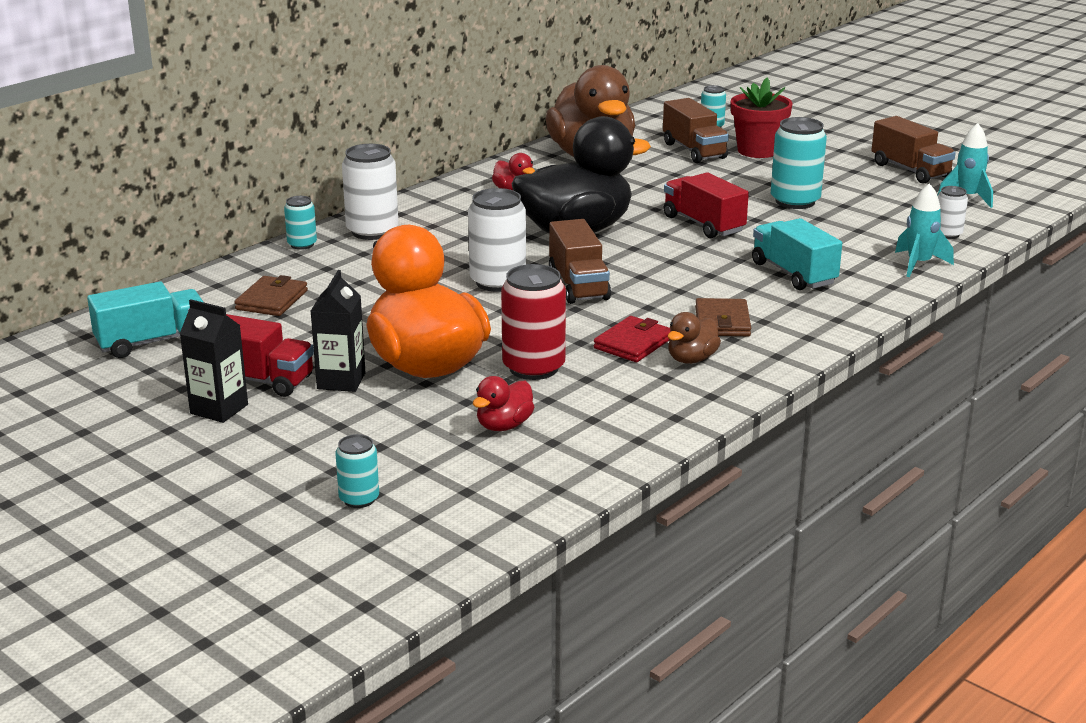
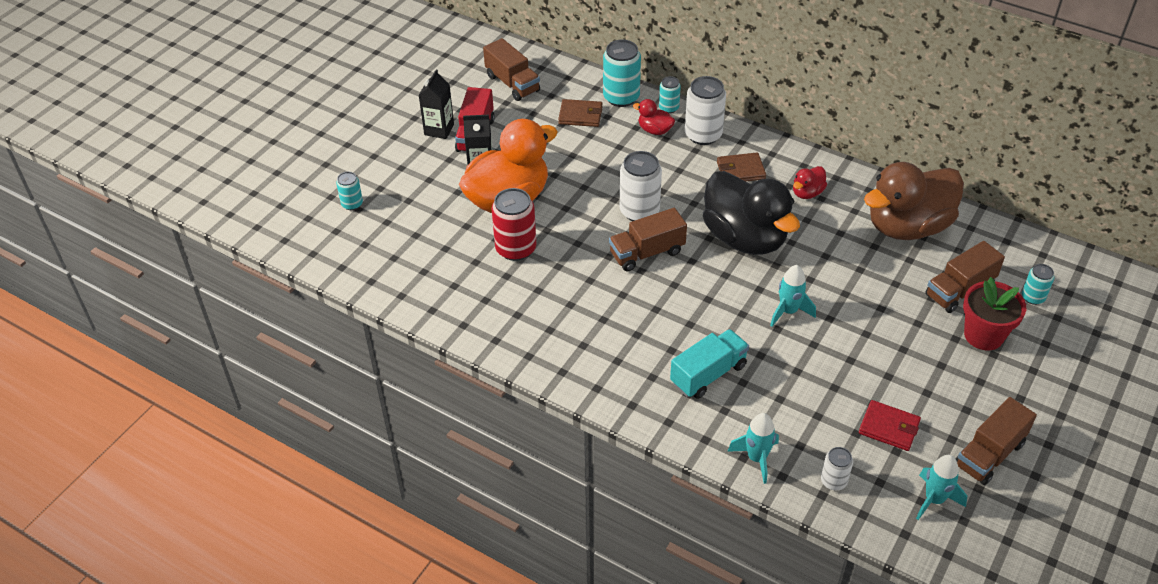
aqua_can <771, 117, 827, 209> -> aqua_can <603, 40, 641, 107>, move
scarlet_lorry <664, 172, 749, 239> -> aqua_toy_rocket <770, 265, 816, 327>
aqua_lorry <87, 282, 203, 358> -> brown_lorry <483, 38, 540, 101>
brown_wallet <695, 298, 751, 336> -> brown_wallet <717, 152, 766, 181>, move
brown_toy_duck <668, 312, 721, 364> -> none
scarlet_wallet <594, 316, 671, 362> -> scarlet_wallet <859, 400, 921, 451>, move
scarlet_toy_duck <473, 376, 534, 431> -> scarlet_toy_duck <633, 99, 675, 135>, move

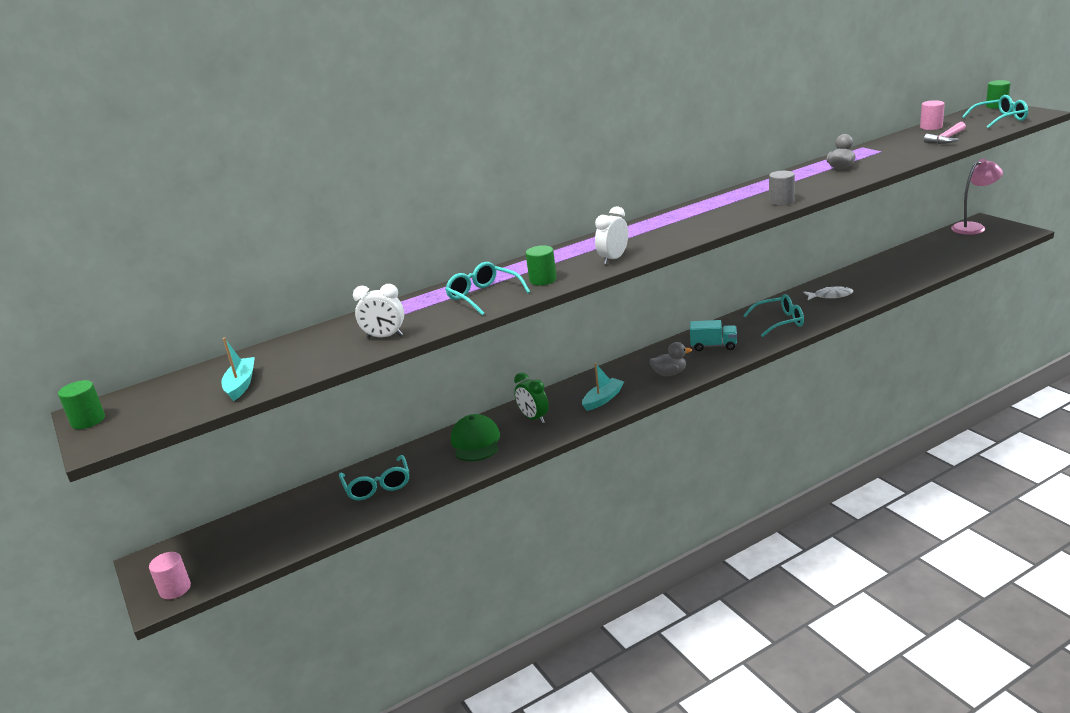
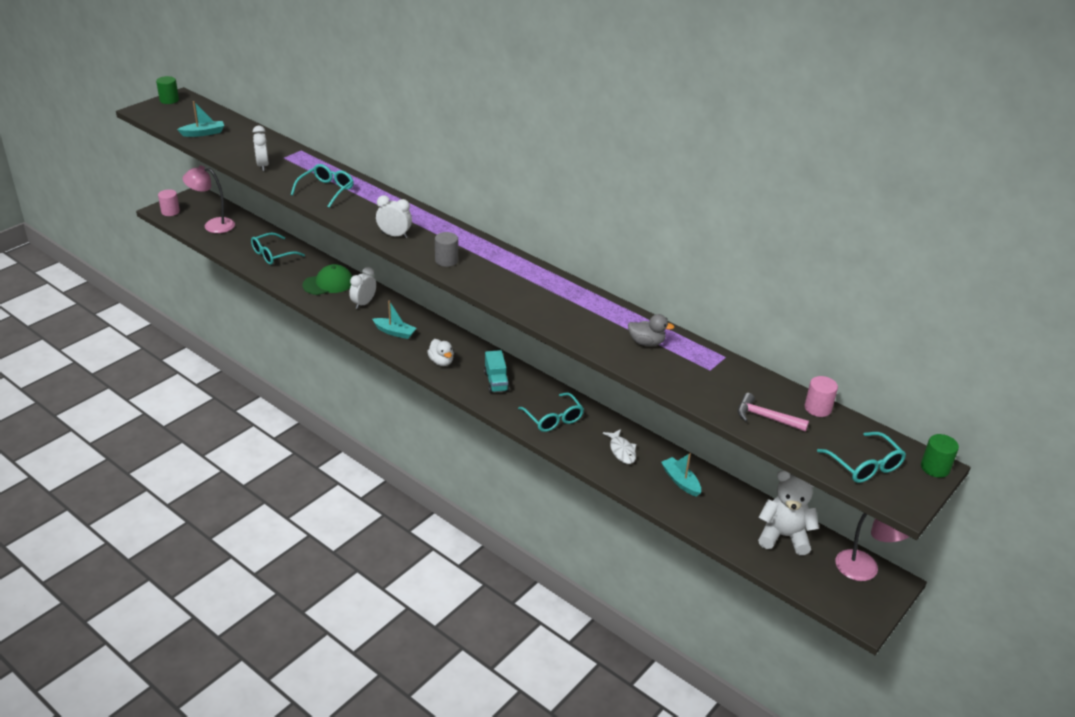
gray_cylinder <769, 171, 795, 206> -> gray_cylinder <435, 232, 458, 267>, move
emerald_cylinder <526, 245, 557, 285> -> none
gray_toy_duck <649, 342, 692, 376> -> pure_white_toy_duck <427, 339, 454, 366>
emerald_clock <514, 372, 549, 423> -> pure_white_clock <349, 267, 376, 309>
none -> pink_lamp <183, 166, 235, 233>
none -> aqua_boat <661, 453, 701, 497>
none -> pure_white_stuffed_bear <758, 470, 819, 555>

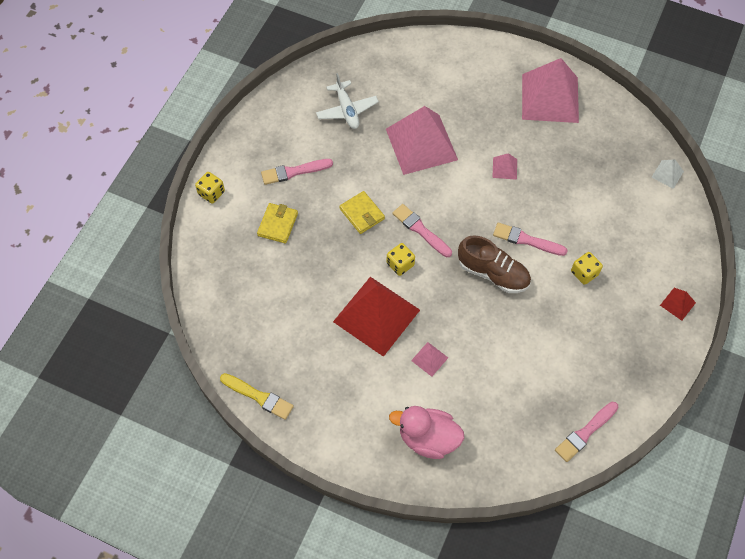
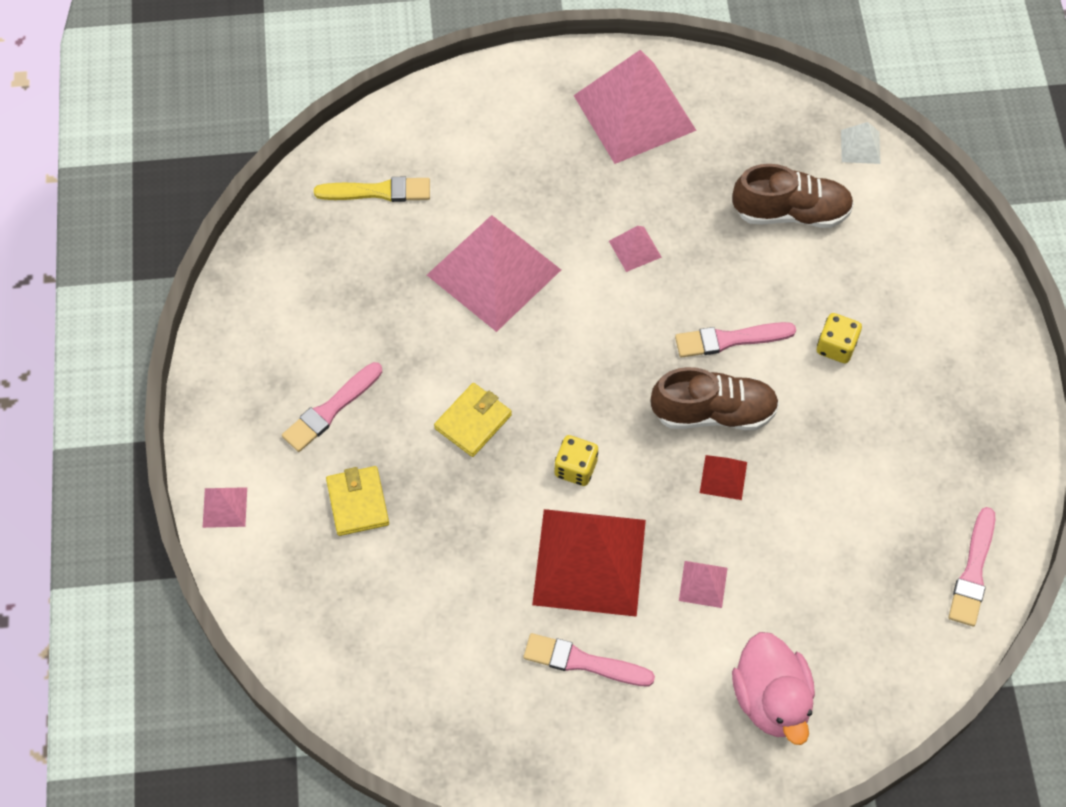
pure_white_aeroplane <316, 73, 379, 129> -> none
golden_die <195, 172, 225, 203> -> pink_solid_pyramid <203, 487, 247, 528>
golden_wallet <339, 191, 385, 234> -> golden_wallet <434, 383, 512, 457>, 75 degrees counterclockwise
pink_brush <392, 204, 452, 257> -> pink_brush <524, 633, 655, 686>, move
scarlet_solid_pyramid <660, 288, 696, 321> -> scarlet_solid_pyramid <700, 455, 747, 500>, move
golden_brush <220, 373, 294, 420> -> golden_brush <314, 177, 430, 202>, move
pink_toy_duck <389, 406, 464, 459> -> pink_toy_duck <732, 632, 815, 745>, 90 degrees counterclockwise
none -> brown_shoe <732, 164, 854, 228>

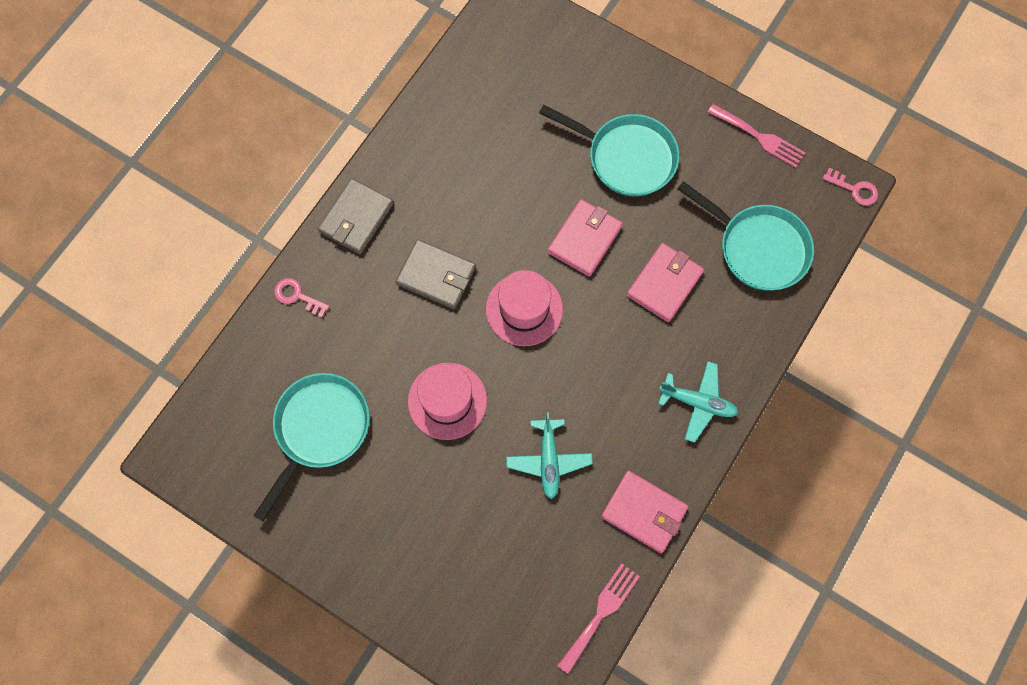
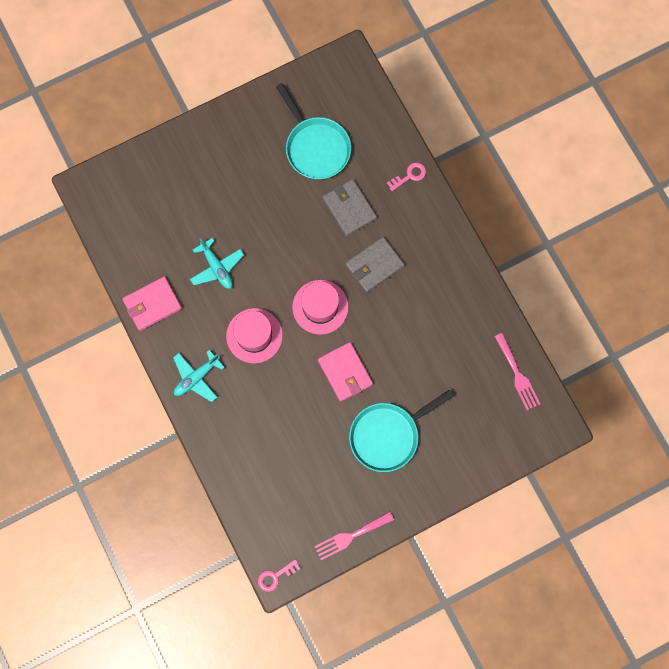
gray_wallet <318, 178, 394, 254> -> gray_wallet <322, 179, 377, 236>, move
aqua_pan <678, 181, 814, 291> -> none
pink_wallet <627, 243, 704, 322> -> none
pink_tall_hat <408, 363, 487, 440> -> pink_tall_hat <226, 308, 283, 363>, move
aqua_aeroplane <506, 413, 593, 499> -> aqua_aeroplane <190, 238, 244, 289>, 150 degrees counterclockwise
pink_dinner_fork <557, 563, 640, 674> -> pink_dinner_fork <494, 333, 540, 410>, move

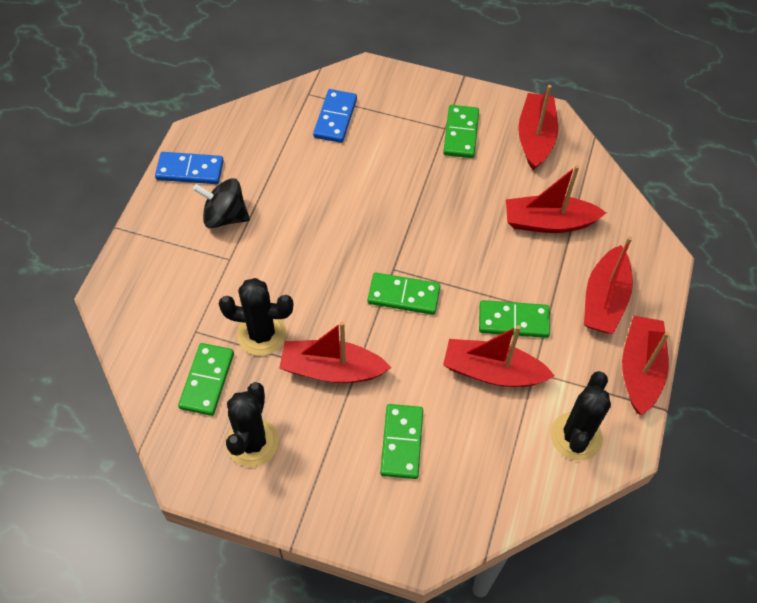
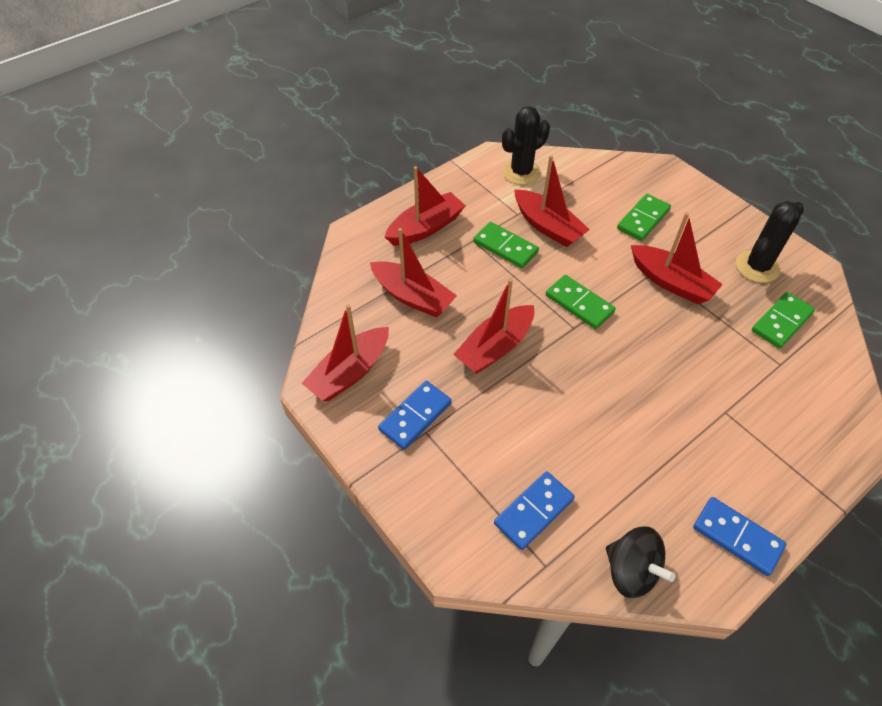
emerald_domino <443, 105, 479, 158> -> blue_domino <378, 381, 452, 450>
black_spinning_top <193, 178, 250, 228> -> black_spinning_top <606, 527, 676, 598>, move
black_saguaro_cactus <219, 278, 293, 356> -> none
scarlet_boat <622, 316, 669, 415> -> scarlet_boat <453, 279, 534, 374>, move

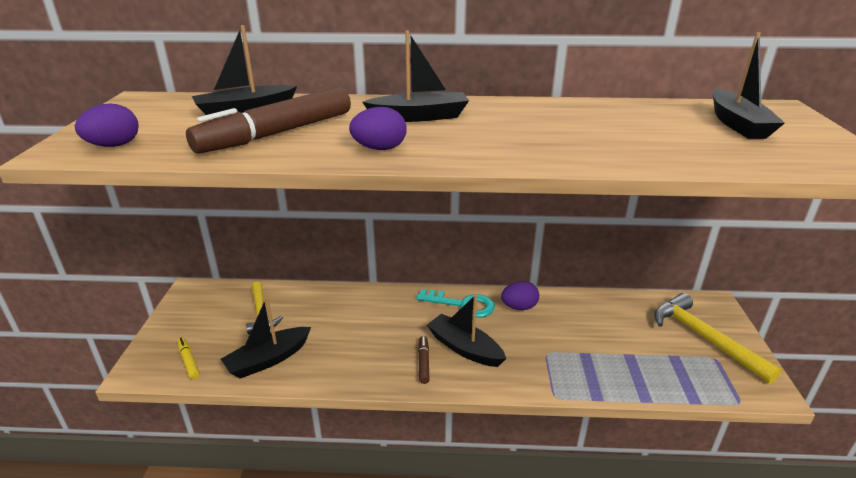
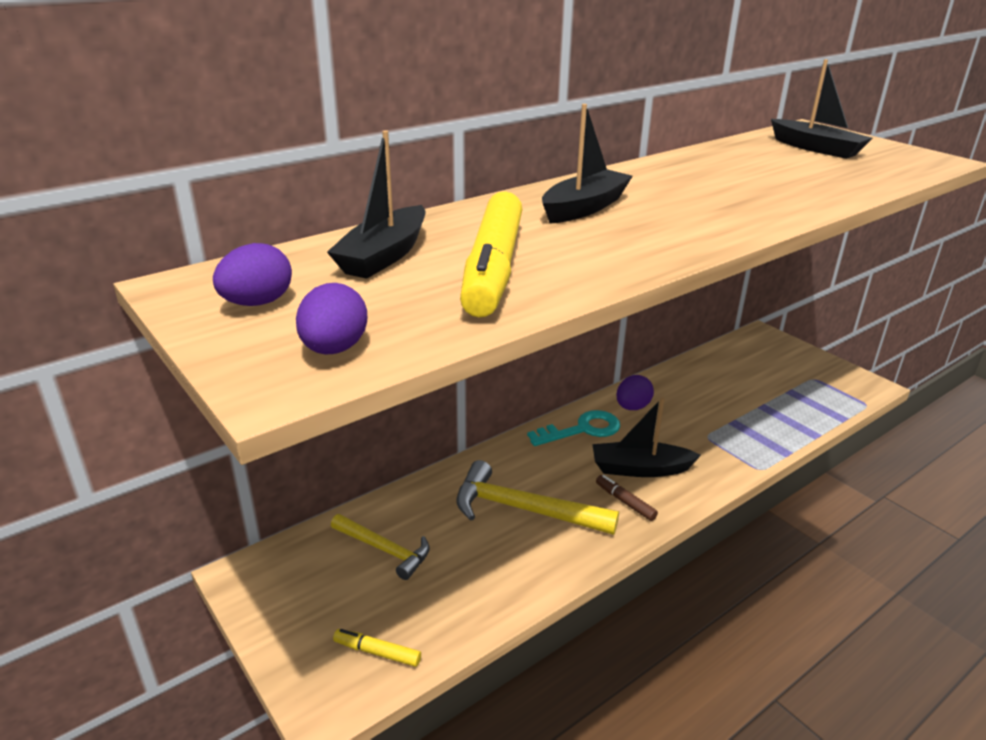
brown_marker_pen <186, 87, 351, 154> -> golden_marker_pen <460, 191, 522, 317>
purple_egg <349, 107, 407, 150> -> purple_egg <213, 243, 292, 306>, move
golden_hammer <654, 293, 782, 384> -> golden_hammer <456, 460, 619, 535>, move
black_boat <221, 297, 311, 379> -> none

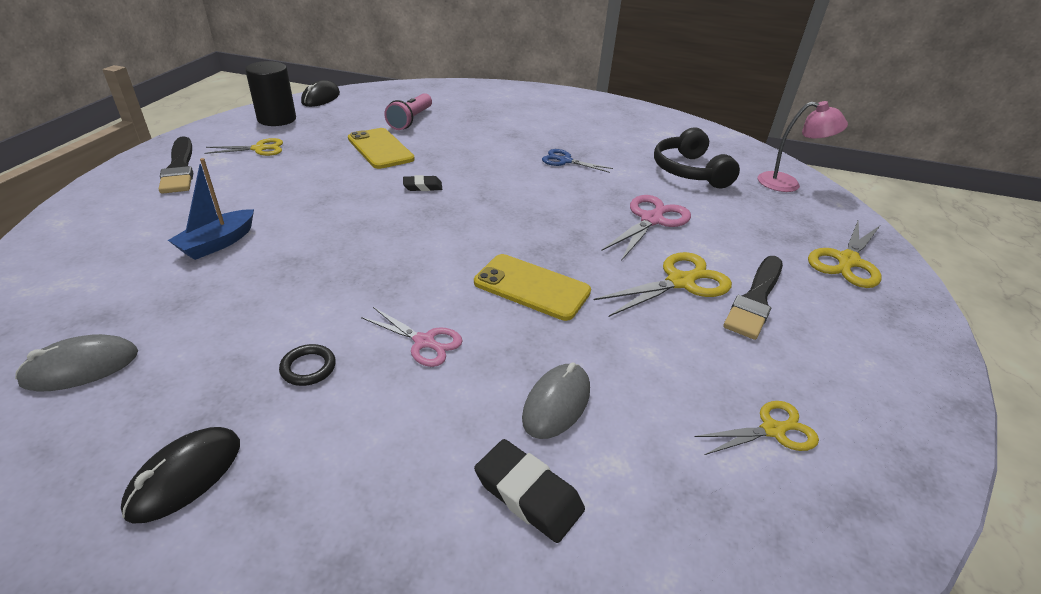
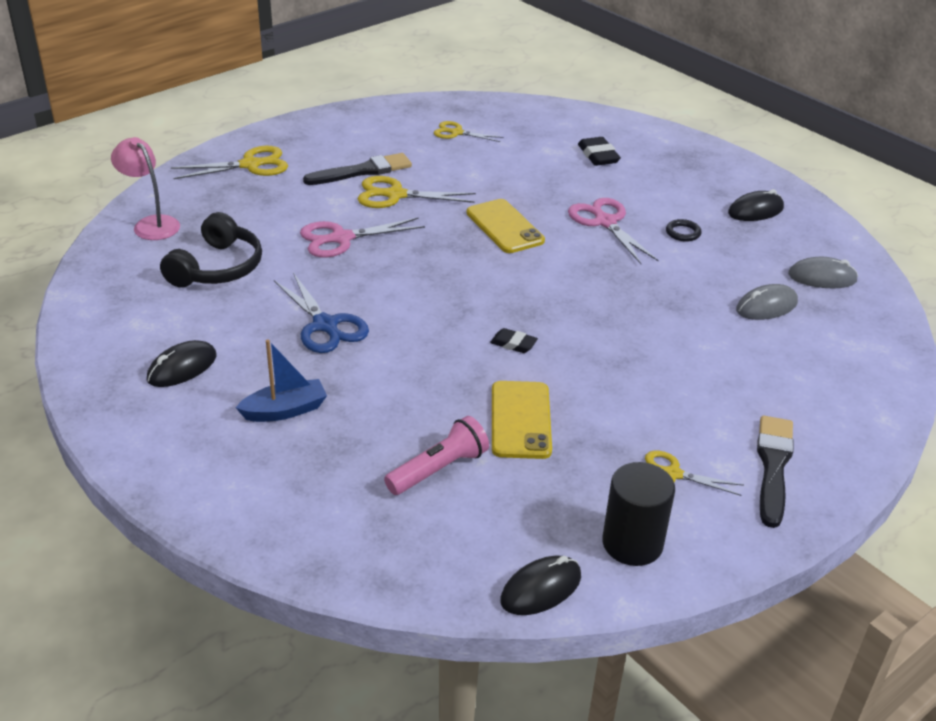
blue_scissors <542, 149, 613, 173> -> blue_scissors <274, 273, 369, 353>, x1.55
blue_boat <168, 158, 254, 260> -> blue_boat <236, 340, 327, 422>, move
pink_scissors <361, 307, 463, 367> -> pink_scissors <568, 198, 659, 264>, x1.55
gray_computer_mouse <522, 362, 590, 439> -> gray_computer_mouse <736, 284, 798, 320>, move
none -> black_computer_mouse <147, 340, 217, 387>

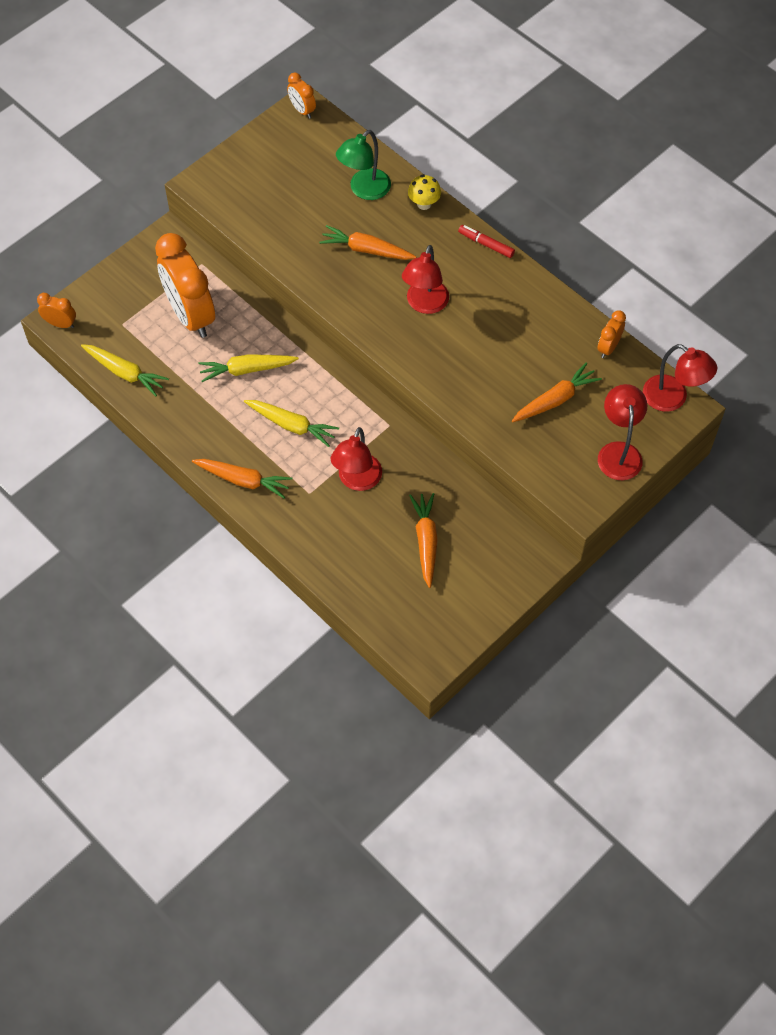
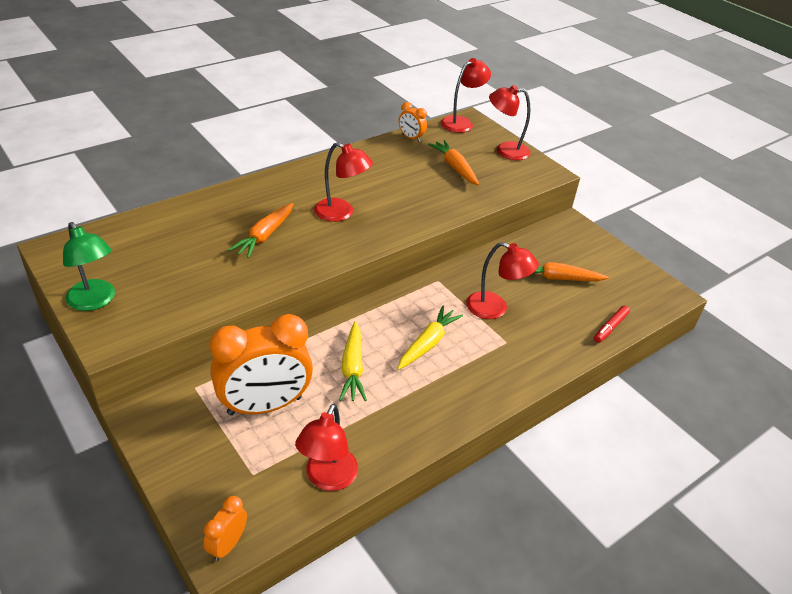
bright_orange_clock <287, 73, 316, 118> -> none
emerald_lamp <336, 130, 391, 200> -> emerald_lamp <63, 222, 115, 311>, move
golden_mushroom <408, 175, 441, 210> -> none
scarlet_marker_pen <458, 225, 515, 258> -> scarlet_marker_pen <594, 306, 630, 343>, move
golden_carrot <81, 344, 169, 396> -> scarlet_lamp <295, 404, 358, 491>
bright_orange_carrot <192, 459, 292, 499> -> none

